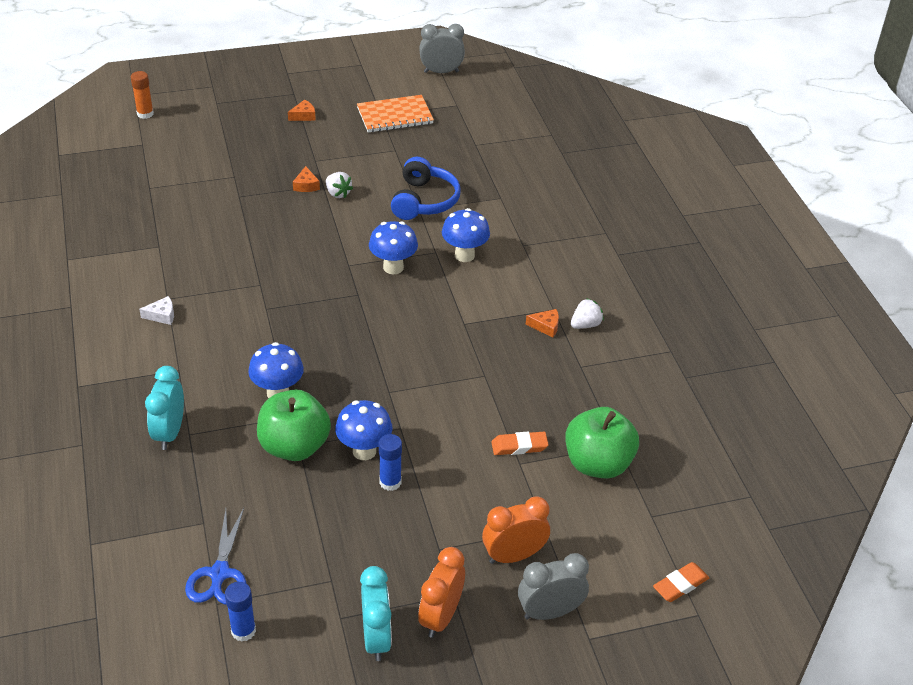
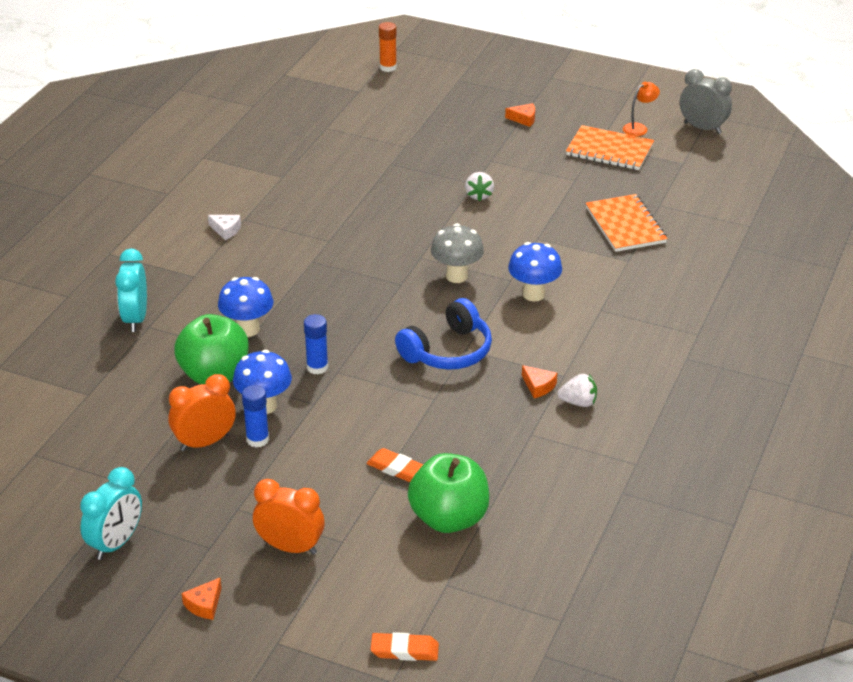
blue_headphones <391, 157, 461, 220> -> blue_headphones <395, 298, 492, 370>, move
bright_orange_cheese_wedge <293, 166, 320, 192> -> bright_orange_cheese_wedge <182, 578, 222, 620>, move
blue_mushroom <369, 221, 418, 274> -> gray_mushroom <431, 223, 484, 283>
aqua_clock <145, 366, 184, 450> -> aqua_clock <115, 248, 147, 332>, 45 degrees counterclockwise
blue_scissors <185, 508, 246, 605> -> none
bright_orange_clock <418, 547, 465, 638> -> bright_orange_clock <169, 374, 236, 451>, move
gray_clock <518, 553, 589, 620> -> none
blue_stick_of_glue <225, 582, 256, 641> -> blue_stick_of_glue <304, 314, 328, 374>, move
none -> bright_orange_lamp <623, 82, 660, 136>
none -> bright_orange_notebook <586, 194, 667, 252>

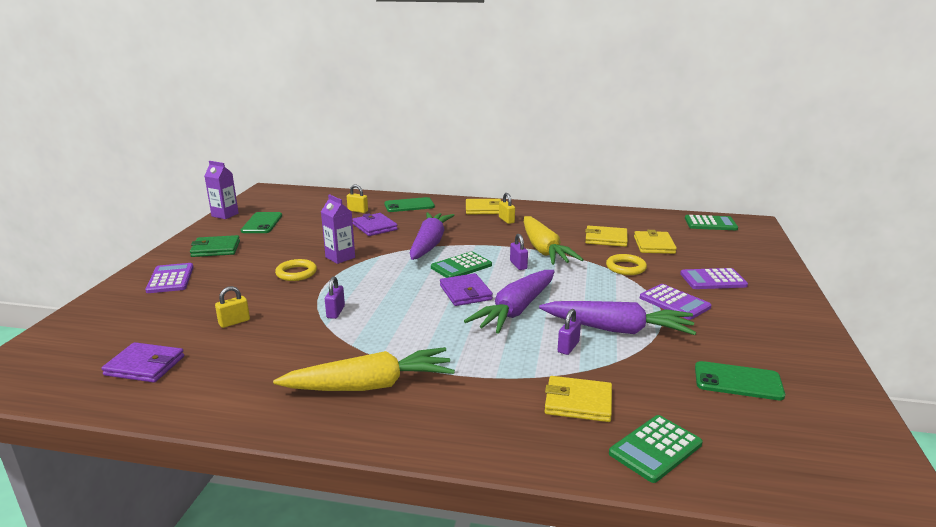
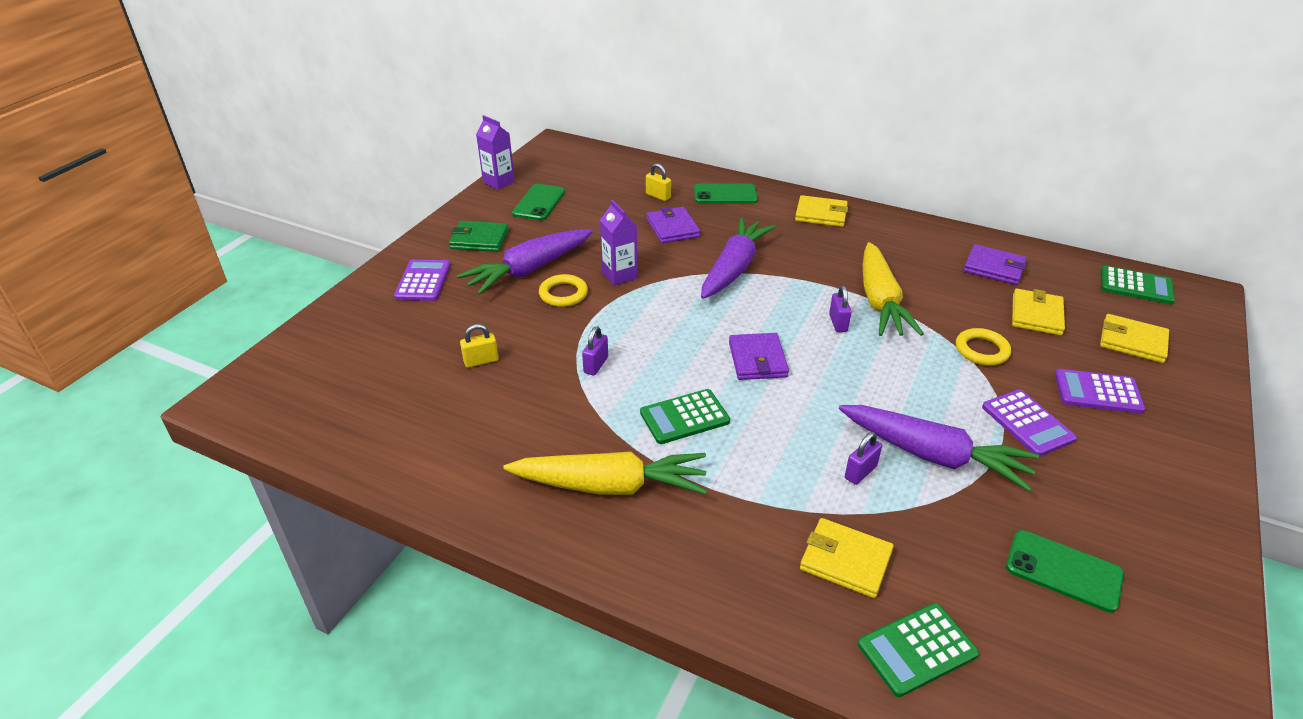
golden_padlock <499, 193, 515, 224> -> none
golden_wallet <585, 226, 628, 247> -> golden_wallet <1100, 314, 1169, 363>, move
emerald_adding_machine <431, 252, 492, 278> -> emerald_adding_machine <640, 389, 730, 444>, move
purple_carrot <464, 270, 555, 334> -> purple_carrot <457, 229, 593, 295>, move
purple_wallet <101, 342, 184, 383> -> purple_wallet <964, 244, 1027, 285>, move

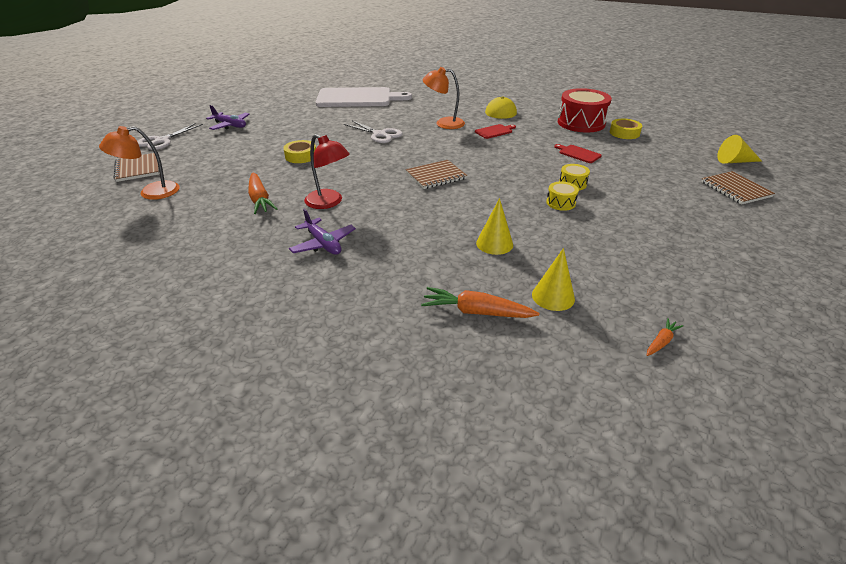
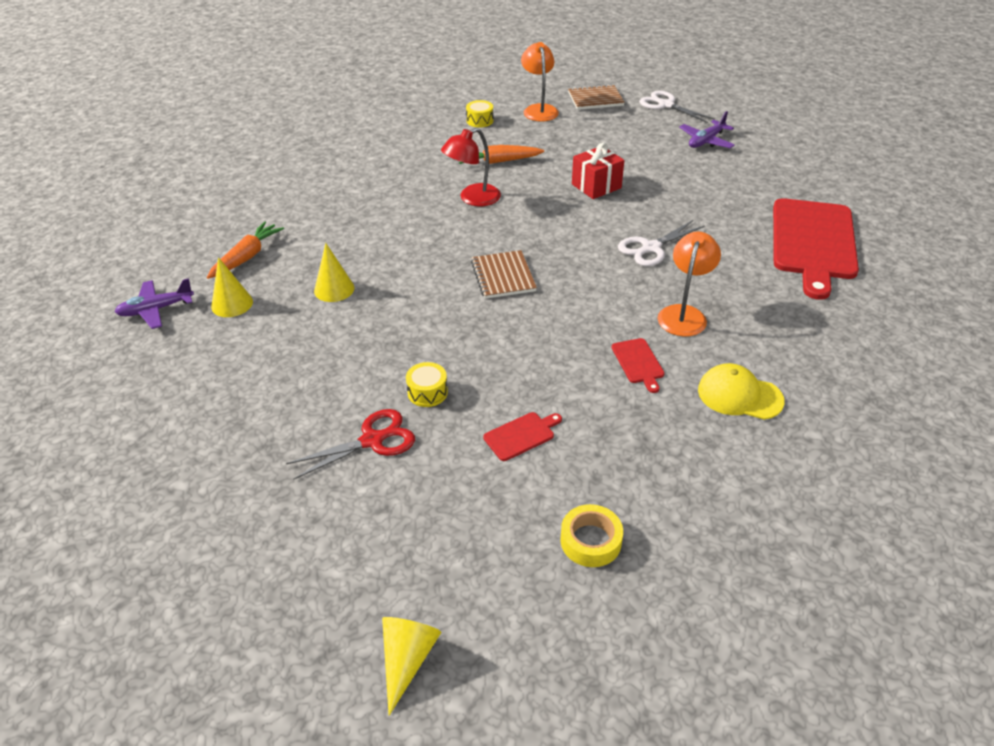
pure_white_cutting_board <315, 87, 412, 107> -> scarlet_cutting_board <773, 198, 859, 300>
scarlet_drum <558, 88, 612, 133> -> none
golden_roll_of_tape <283, 140, 316, 163> -> scarlet_present <572, 143, 624, 199>
brown_notebook <701, 171, 775, 205> -> none
golden_drum <546, 181, 579, 211> -> golden_drum <466, 100, 493, 127>, move
purple_aeroplane <289, 208, 356, 255> -> purple_aeroplane <115, 278, 194, 329>, move
bright_orange_carrot <647, 318, 684, 356> -> none
none -> scarlet_scissors <286, 409, 415, 480>

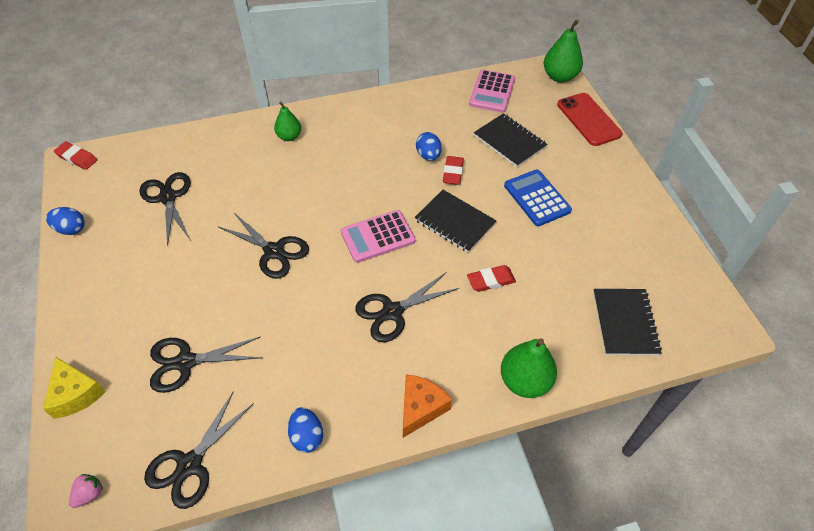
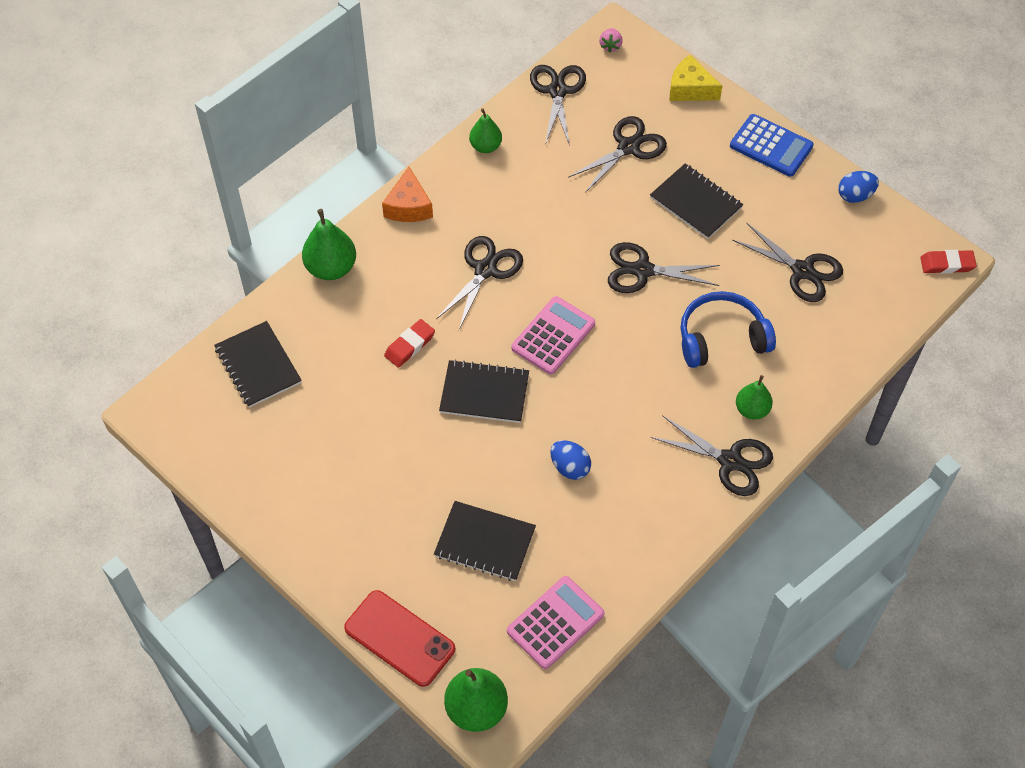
pink_adding_machine <469, 70, 515, 113> -> pink_adding_machine <507, 576, 604, 669>, 60 degrees clockwise
scarlet_gum_eraser <443, 156, 464, 185> -> none
blue_adding_machine <504, 169, 572, 226> -> blue_adding_machine <730, 114, 814, 177>, move
blue_egg <288, 407, 323, 453> -> emerald_toy_pear <469, 108, 502, 153>
none -> black_notebook <650, 163, 743, 239>
none -> blue_headphones <680, 291, 776, 368>
none -> black_scissors <650, 415, 773, 496>

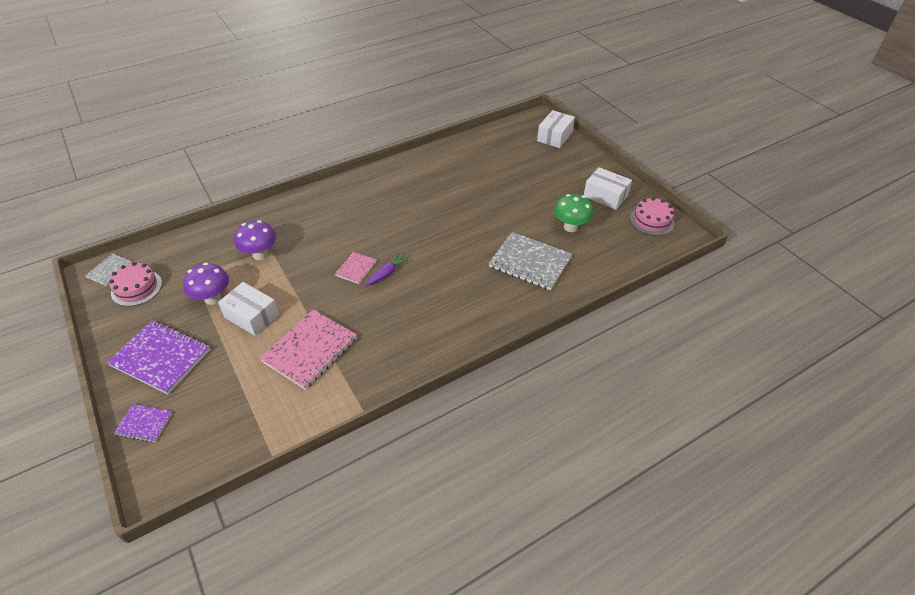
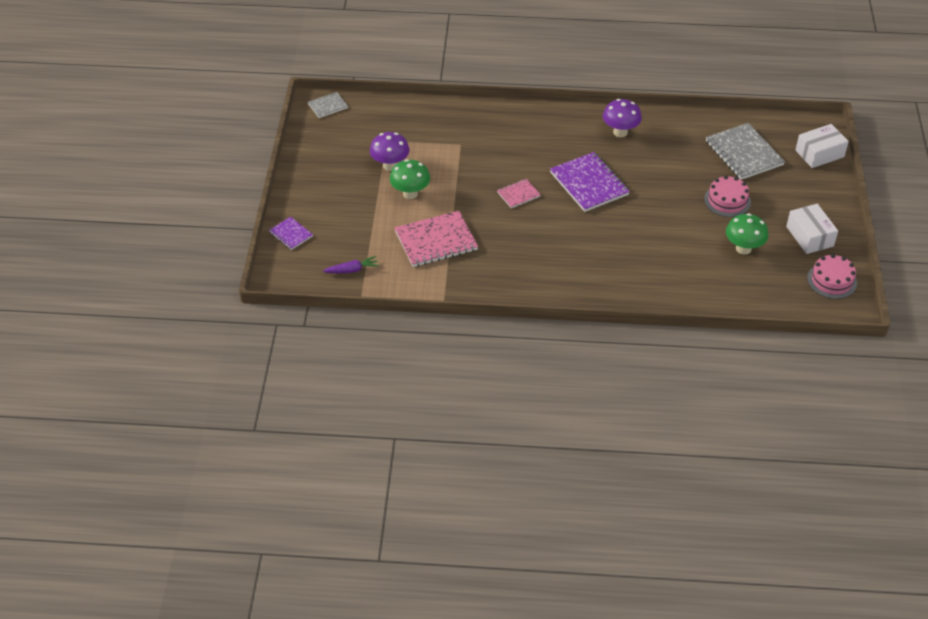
purple_mushroom <234, 220, 276, 260> -> purple_mushroom <603, 99, 642, 137>, move
gray_notebook <489, 232, 572, 290> -> gray_notebook <706, 123, 785, 180>, move
purple_carrot <365, 253, 409, 286> -> purple_carrot <323, 256, 379, 273>, move
pink_layer_cake <109, 262, 162, 306> -> pink_layer_cake <704, 176, 751, 217>, move
pure_white_box <218, 282, 279, 336> -> emerald_mushroom <390, 159, 430, 199>
purple_notebook <107, 320, 211, 394> -> purple_notebook <550, 152, 630, 212>, move

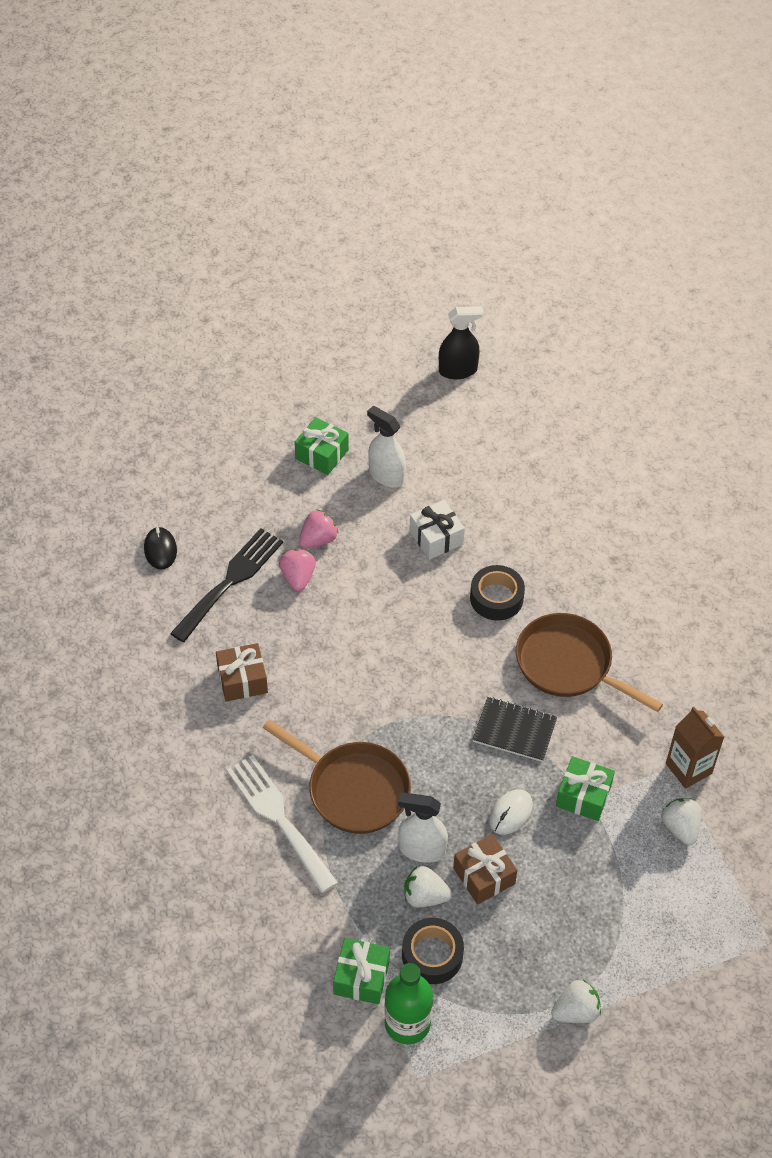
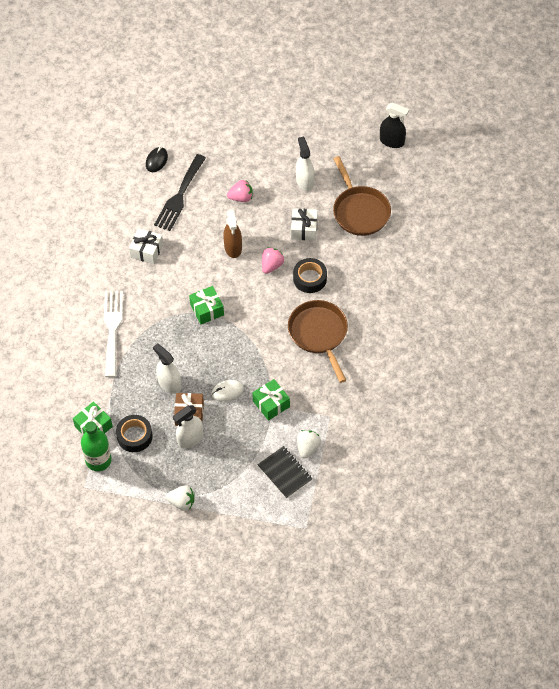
emerald_present <294, 417, 349, 475> -> emerald_present <189, 286, 224, 324>, move
black_dinner_fork <170, 528, 283, 642> -> black_dinner_fork <154, 154, 206, 231>, 135 degrees clockwise
pink_strawberry <279, 549, 316, 591> -> pink_strawberry <262, 247, 284, 274>, move
brown_present <216, 643, 268, 702> -> pure_white_present <129, 228, 163, 264>
black_notebook <472, 697, 557, 762> -> black_notebook <257, 446, 312, 499>, move
brown_carton <666, 707, 724, 789> -> none
brown_pan <263, 720, 411, 834> -> brown_pan <333, 156, 391, 236>, move
pure_white_strawberry <404, 866, 452, 907> -> none
none -> brown_spray_cleaner <223, 210, 242, 258>
none -> pure_white_spray_cleaner <173, 405, 203, 448>

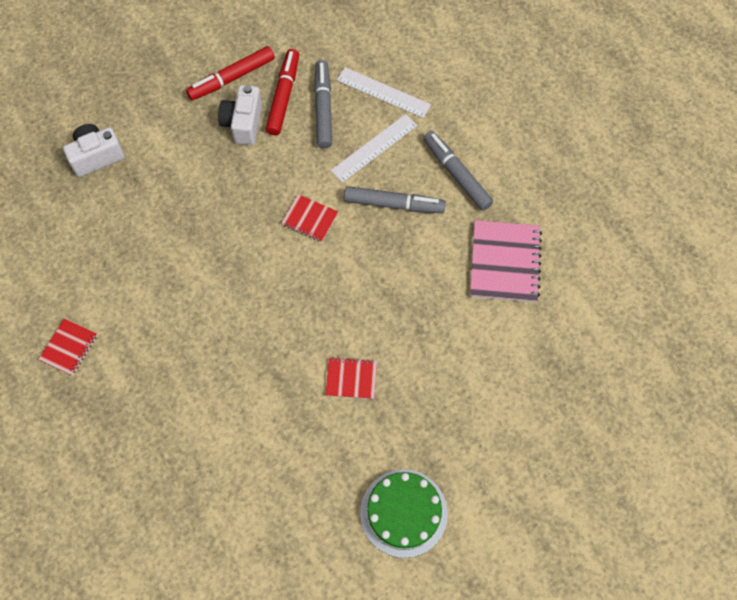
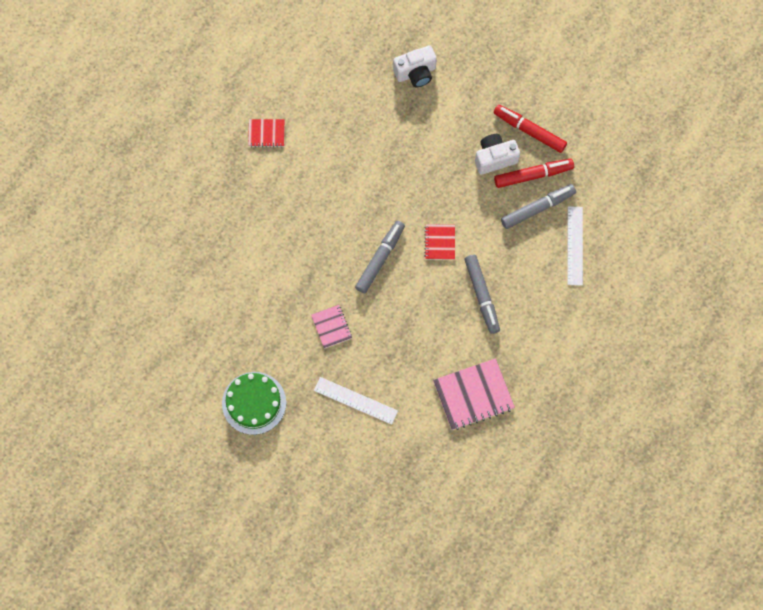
pure_white_ruler <331, 114, 417, 183> -> pure_white_ruler <314, 377, 398, 425>, move
pure_white_compact_camera <63, 124, 125, 177> -> pure_white_compact_camera <393, 45, 437, 87>, 120 degrees clockwise
gray_marker_pen <423, 131, 493, 211> -> gray_marker_pen <355, 221, 405, 293>, move
scarlet_notebook <326, 357, 377, 399> -> pink_notebook <311, 305, 352, 349>

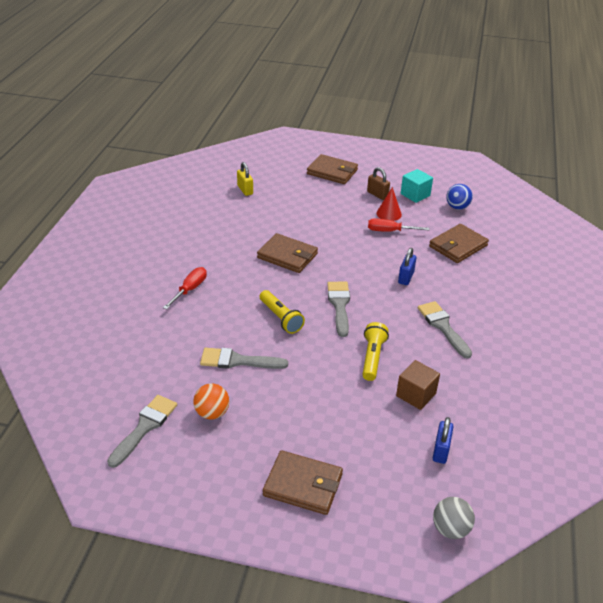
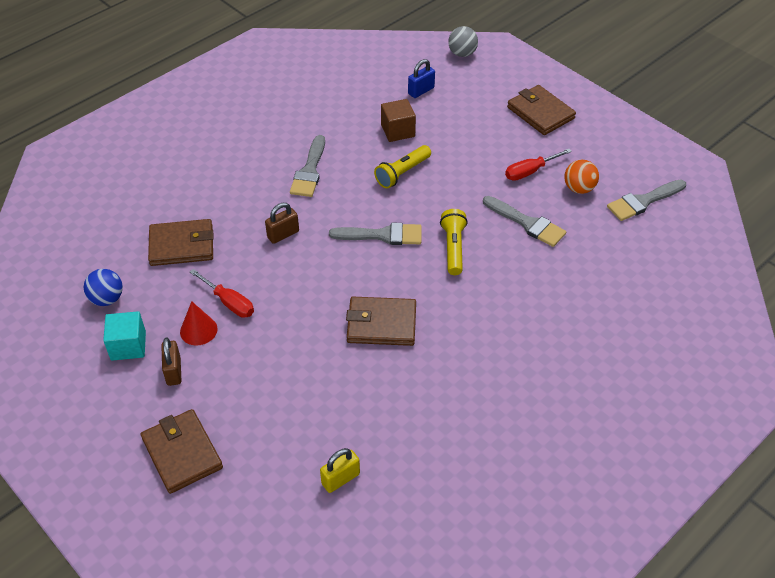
golden_padlock <237, 162, 253, 196> -> golden_padlock <320, 448, 360, 493>, 45 degrees clockwise
brown_wallet <257, 233, 318, 273> -> brown_wallet <346, 297, 416, 346>, 60 degrees counterclockwise
blue_padlock <398, 248, 416, 285> -> brown_padlock <265, 203, 299, 244>
scarlet_screwdriver <163, 267, 207, 309> -> scarlet_screwdriver <505, 149, 572, 181>, move
gray_brush <327, 282, 350, 337> -> gray_brush <329, 223, 422, 245>, 120 degrees counterclockwise

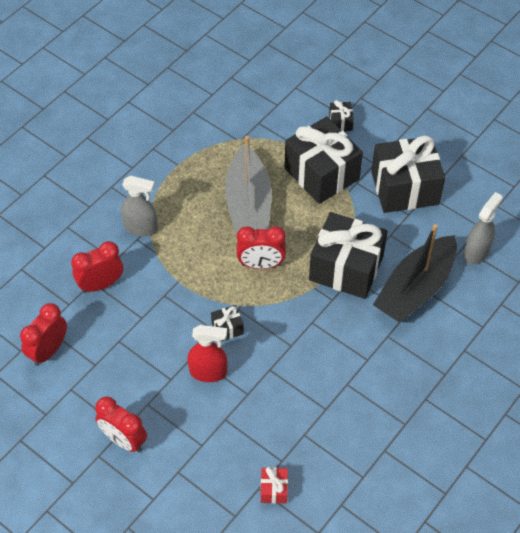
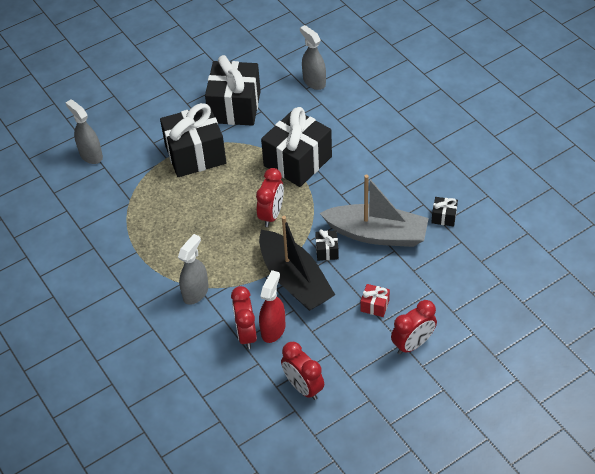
black_present <329, 100, 354, 131> -> black_present <431, 197, 458, 227>, move
gray_boat <225, 136, 272, 236> -> gray_boat <320, 175, 429, 247>, move
black_boat <373, 224, 457, 323> -> black_boat <259, 216, 335, 311>, move
scarlet_spray_cleaner <187, 325, 228, 382> -> scarlet_spray_cleaner <259, 270, 285, 343>, move
scarlet_present <261, 467, 288, 504> -> scarlet_present <360, 284, 390, 317>, move
none -> gray_spray_cleaner <66, 99, 103, 164>

